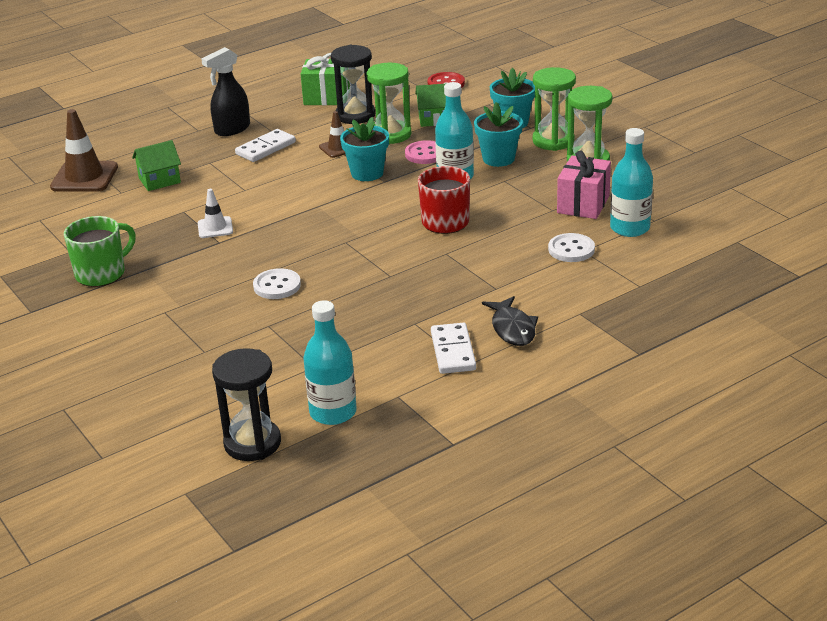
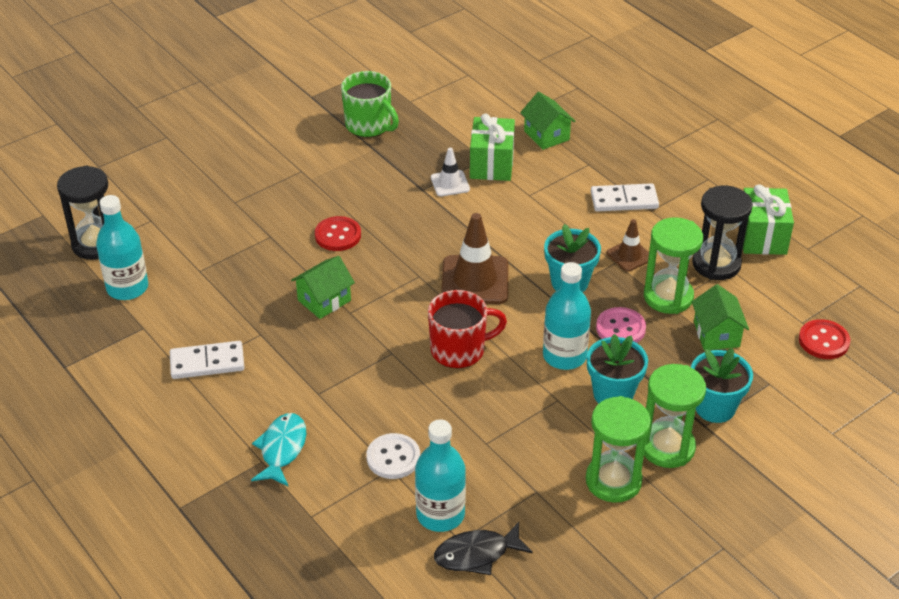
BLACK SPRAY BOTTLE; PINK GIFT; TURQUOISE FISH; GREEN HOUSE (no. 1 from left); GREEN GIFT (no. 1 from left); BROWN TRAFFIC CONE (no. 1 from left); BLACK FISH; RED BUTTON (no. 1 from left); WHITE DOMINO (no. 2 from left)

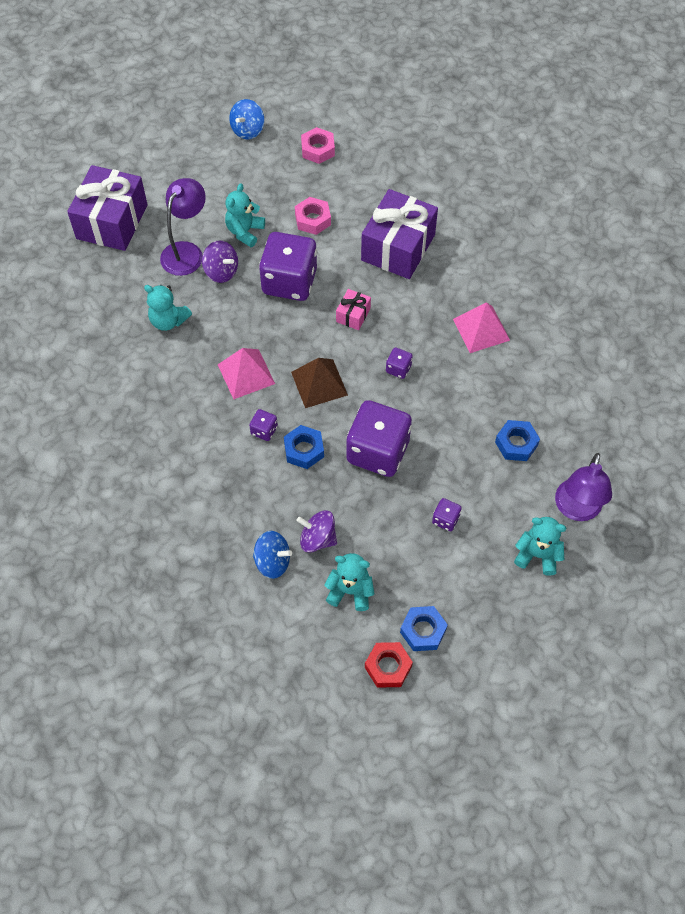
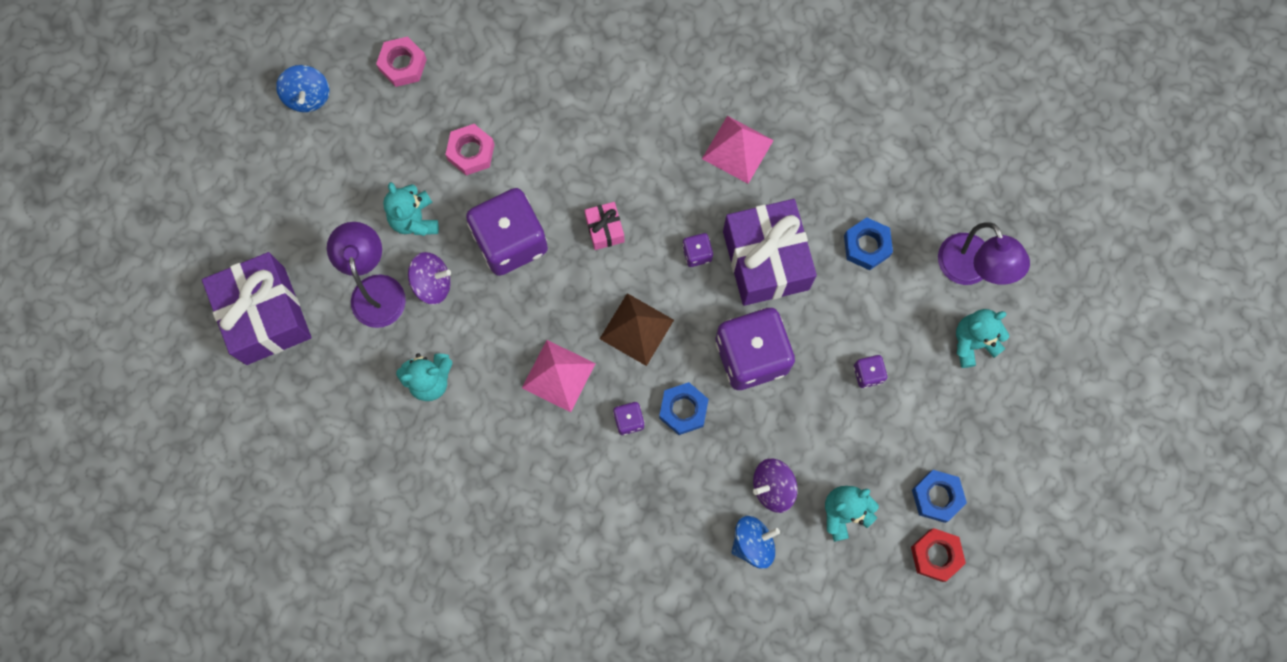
PURPLE GIFT (no. 2 from left)

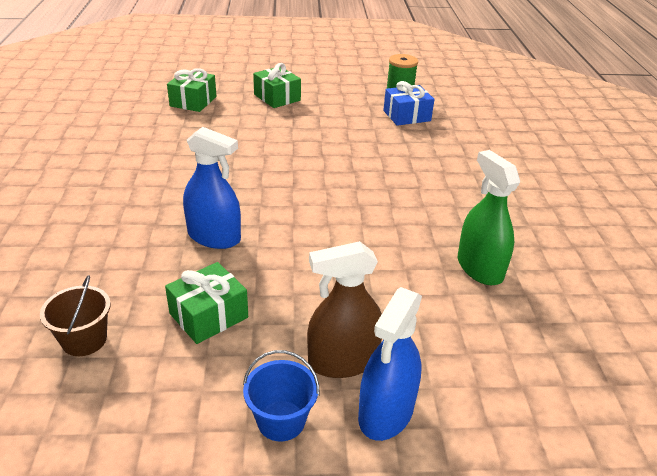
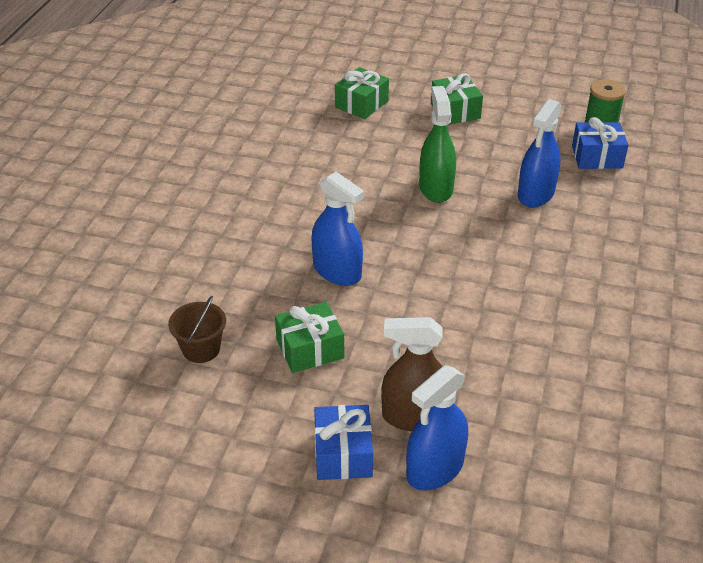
BLUE SPRAY BOTTLE (no. 3 from left); GREEN SPRAY BOTTLE; BLUE GIFT (no. 1 from left)

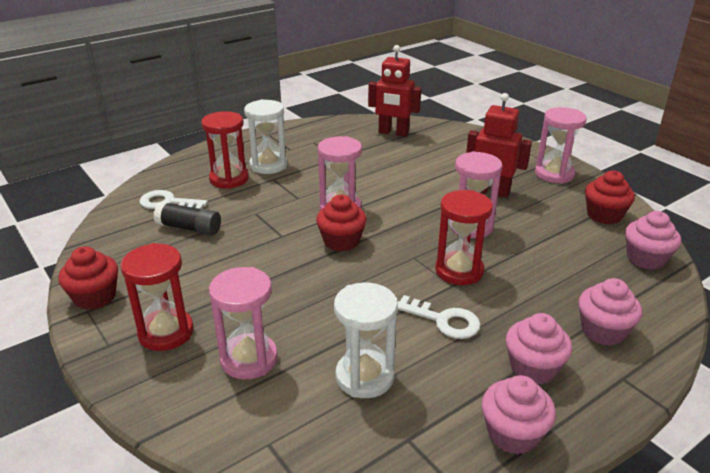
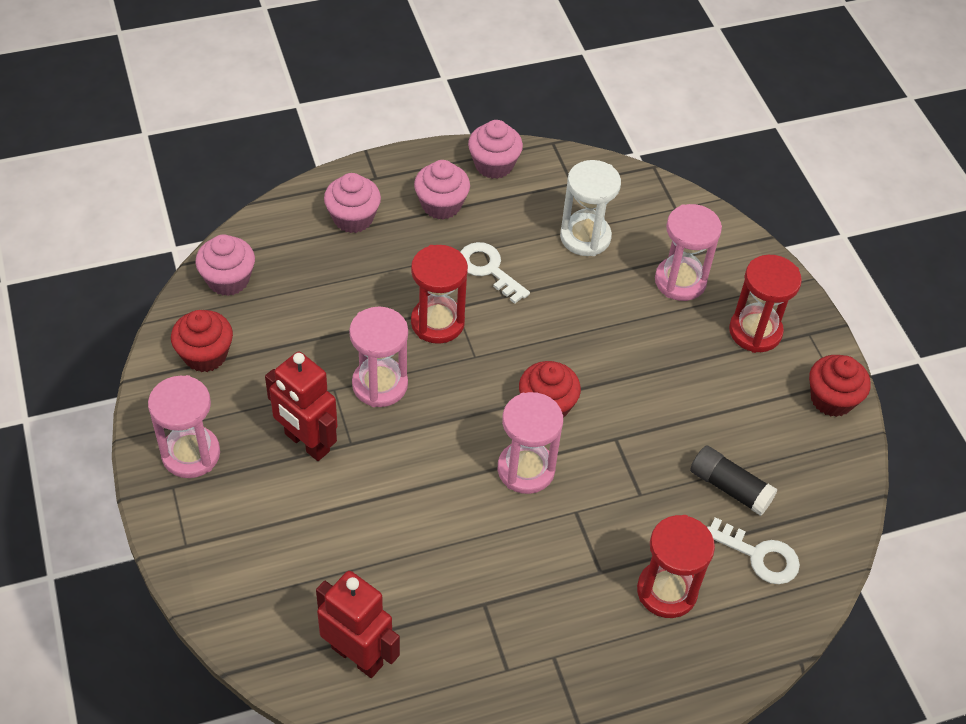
WHITE HOURGLASS (no. 1 from left in the first image)

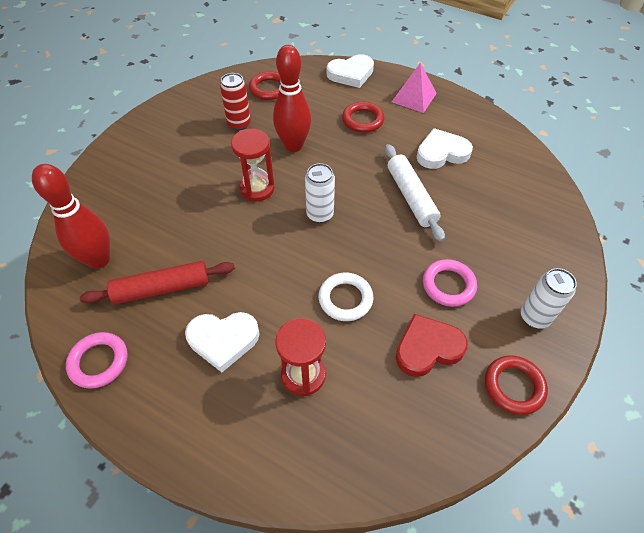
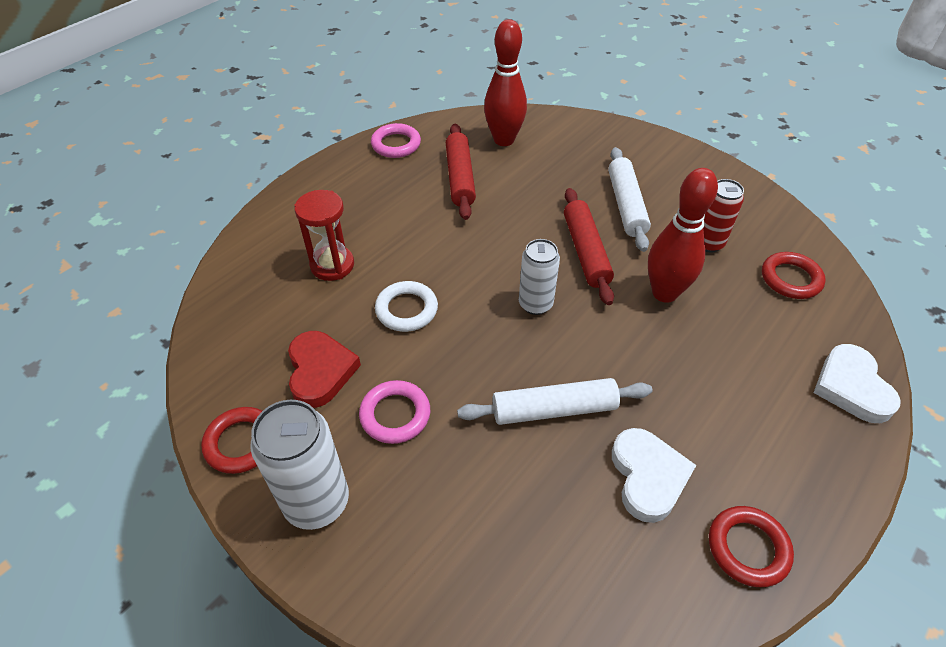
WHITE HEART (no. 1 from left in the first image); PINK PYRAMID; WHITE ROLLING PIN (no. 2 from left); RED RING (no. 2 from left); RED ROLLING PIN (no. 2 from left); WHITE CAN (no. 1 from left)

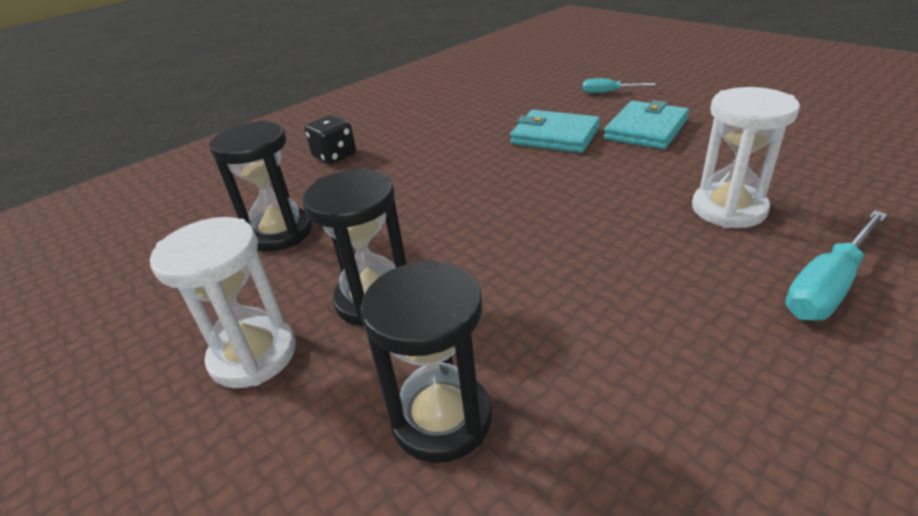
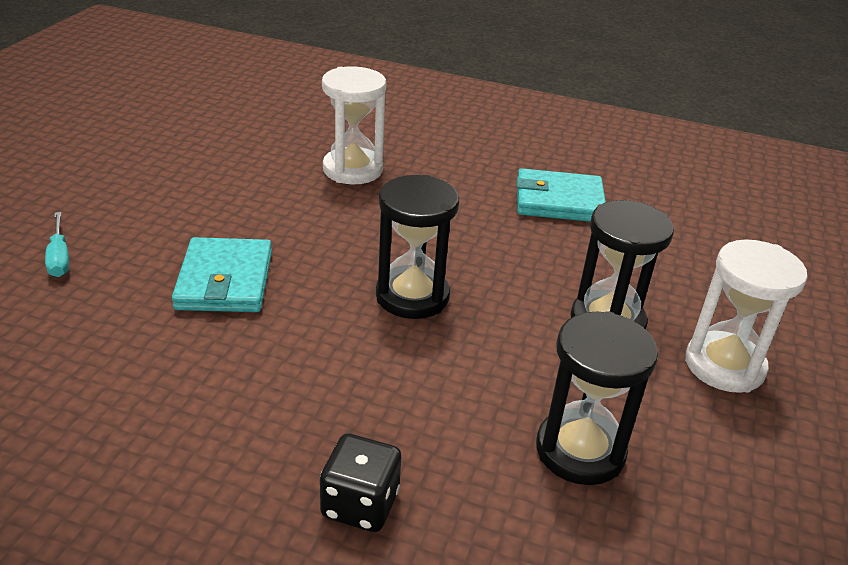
TURQUOISE SCREWDRIVER (no. 2 from left in the first image); BLACK HOURGLASS (no. 1 from left); TURQUOISE WALLET (no. 2 from left)

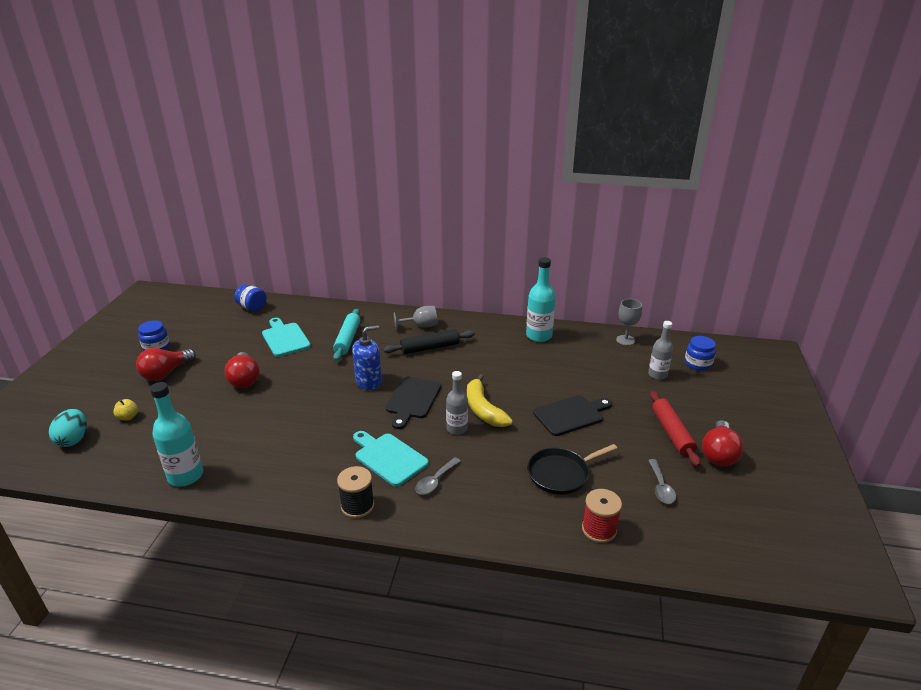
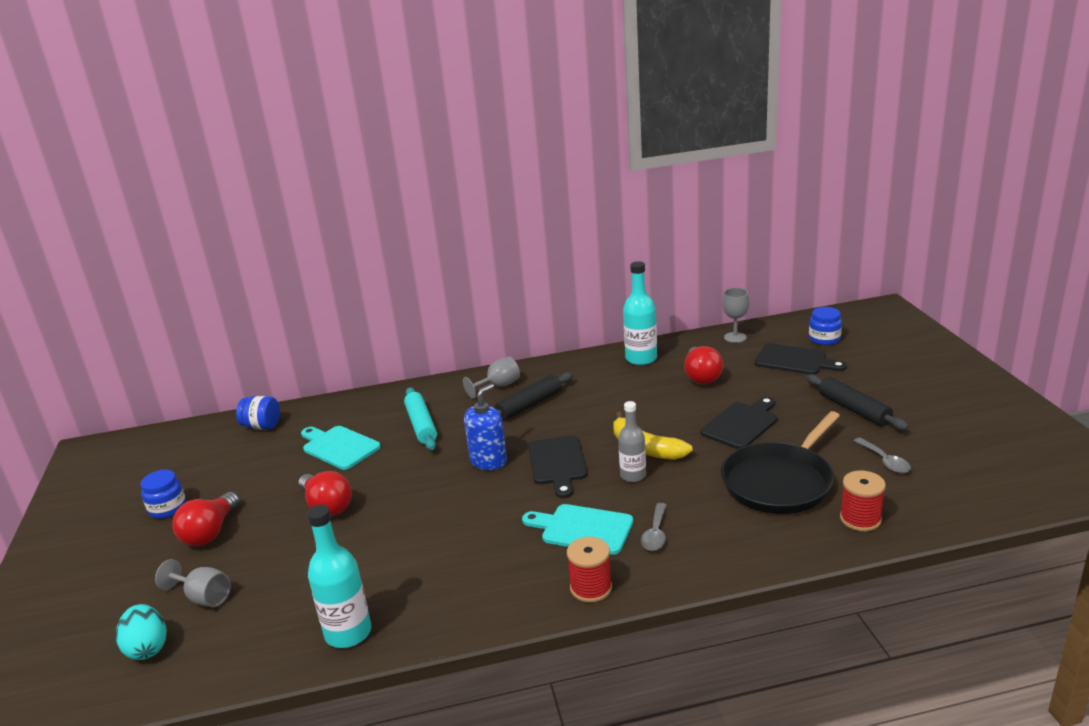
RED LIGHT BULB (no. 3 from left); GREY GOBLET (no. 1 from left); BLACK CUTTING BOARD (no. 3 from left); RED SPOOL (no. 1 from left); BLACK ROLLING PIN (no. 2 from left); BLACK PAN

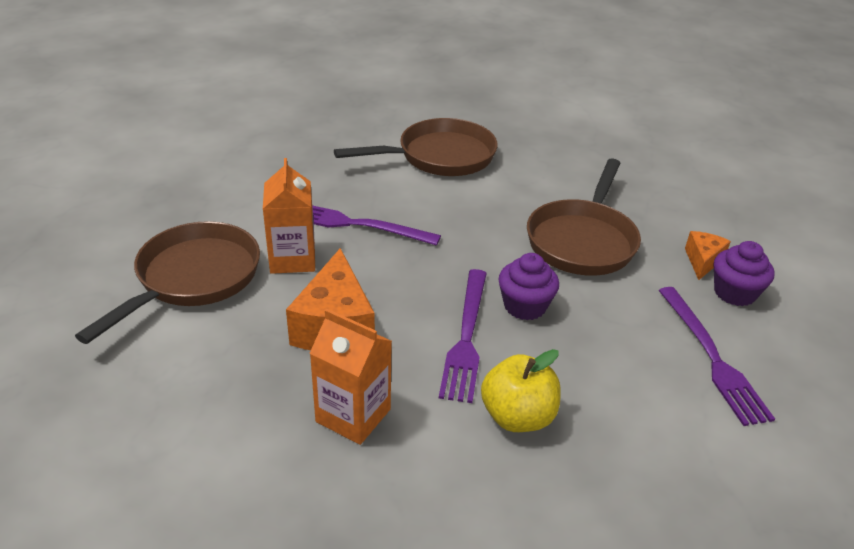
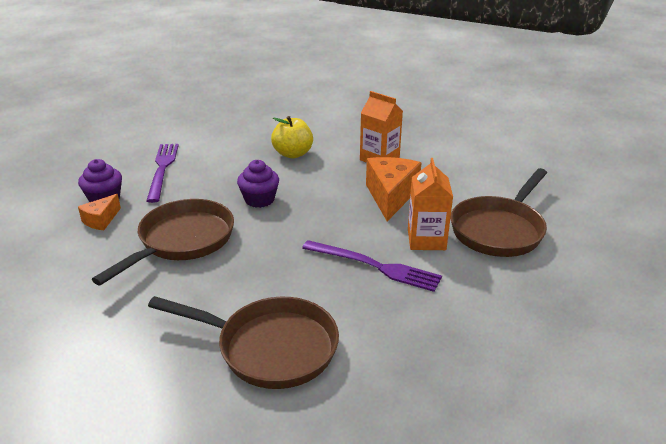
PURPLE FORK (no. 2 from left in the first image); BROWN PAN (no. 2 from left)

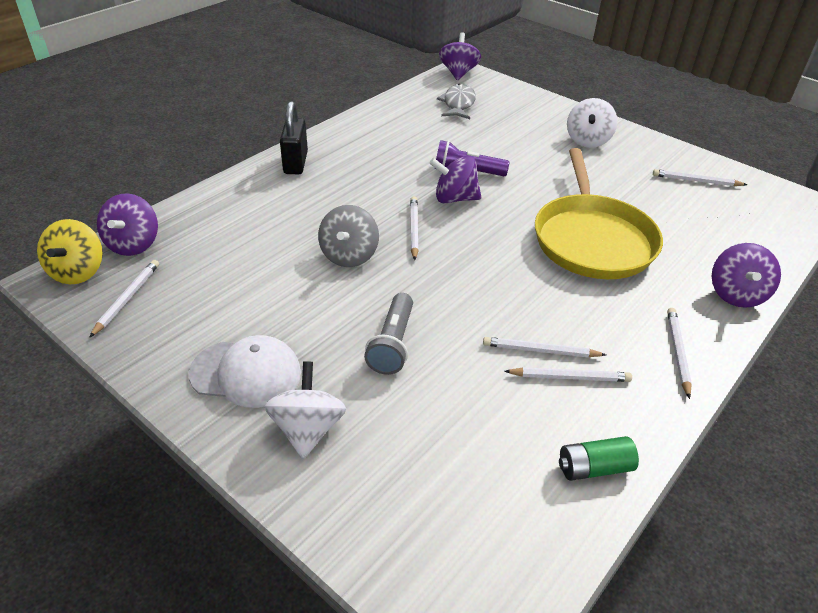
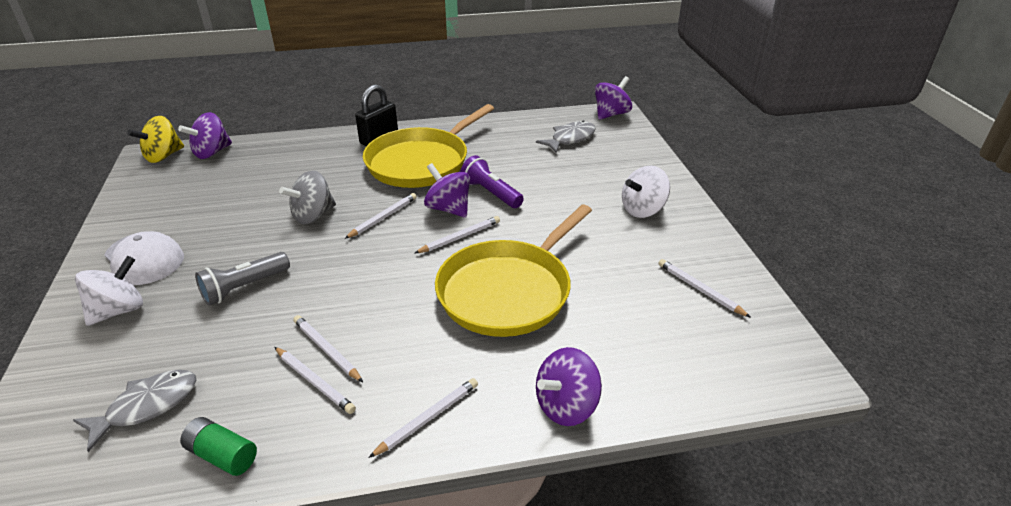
GREY FISH (no. 1 from left); YELLOW PAN (no. 1 from left); WHITE PENCIL (no. 5 from left)

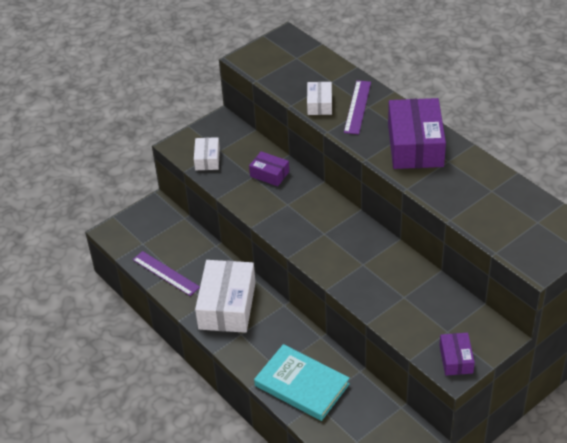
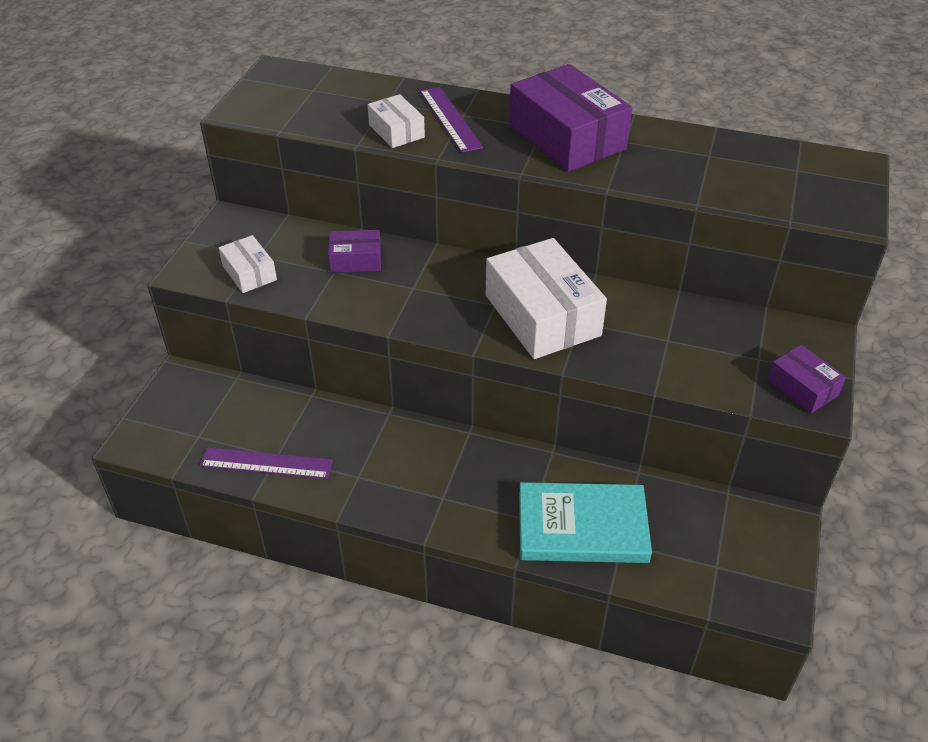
WHITE BOX (no. 3 from left)

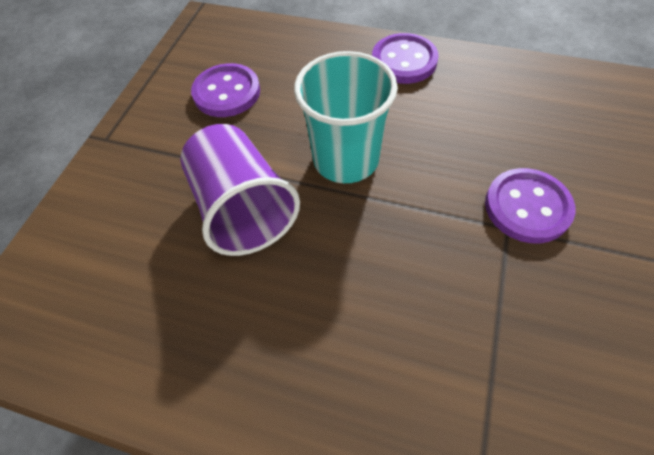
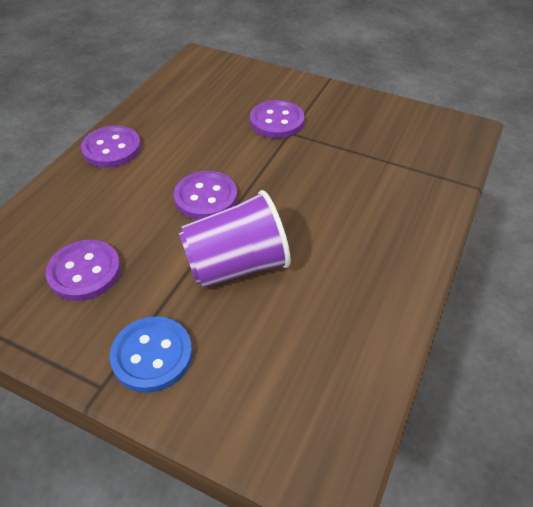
BLUE BUTTON; PURPLE BUTTON (no. 3 from left)

